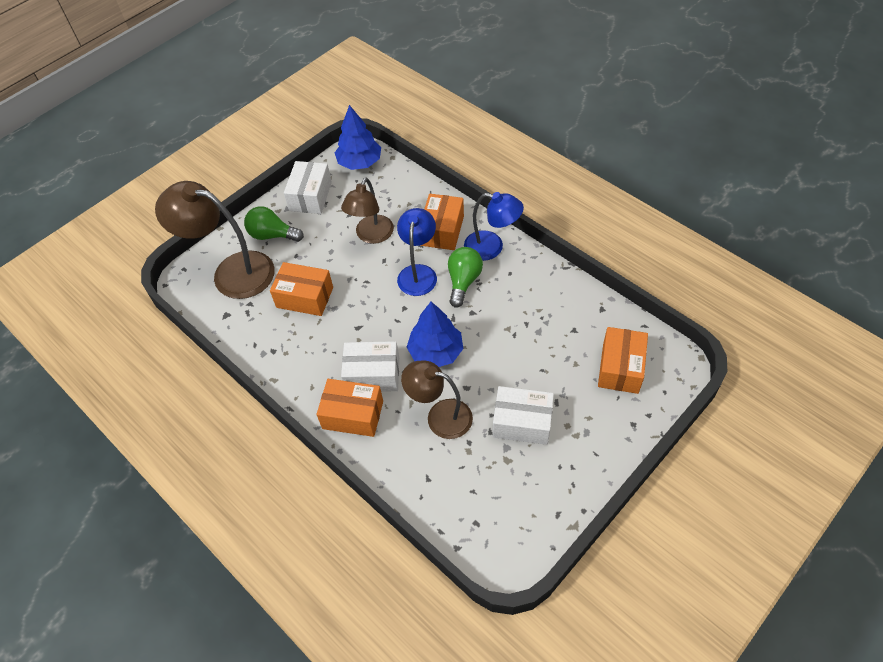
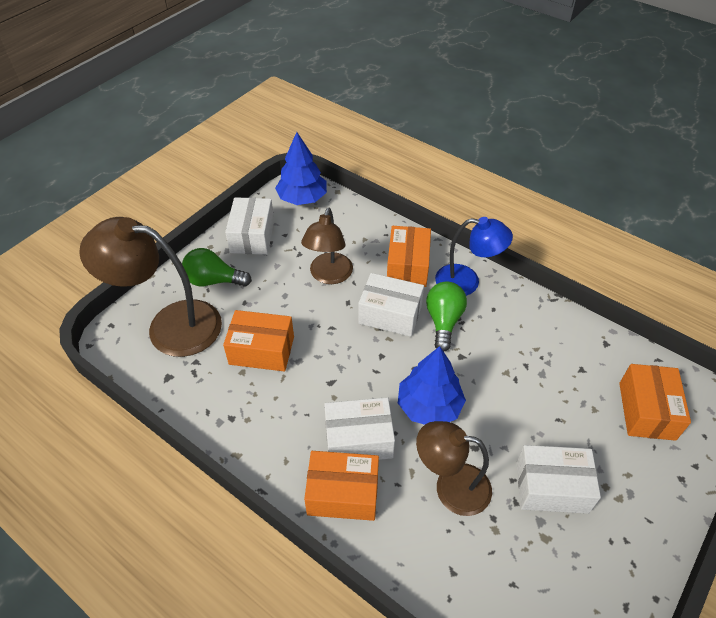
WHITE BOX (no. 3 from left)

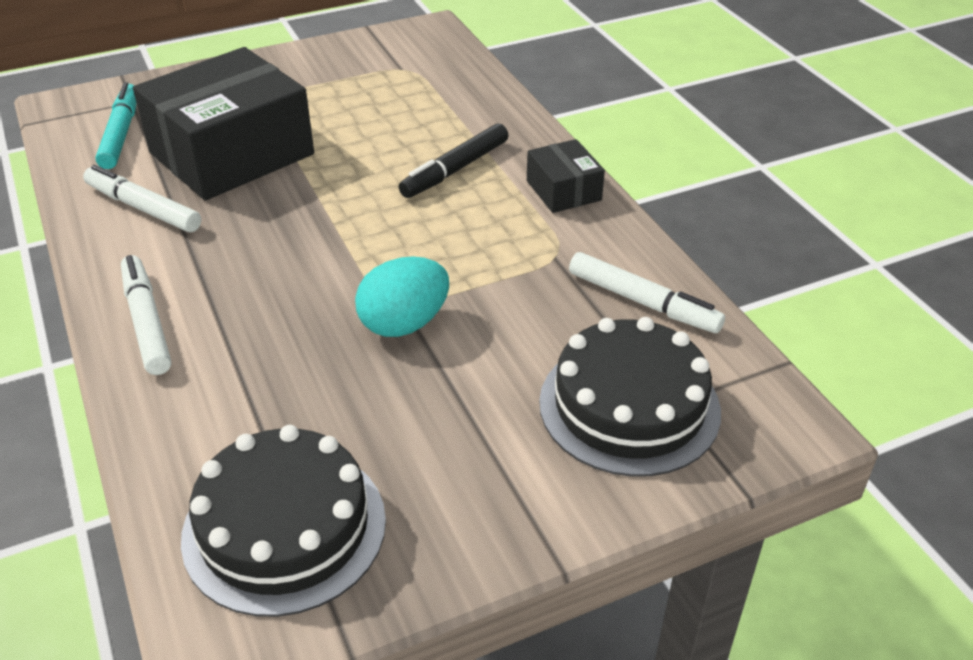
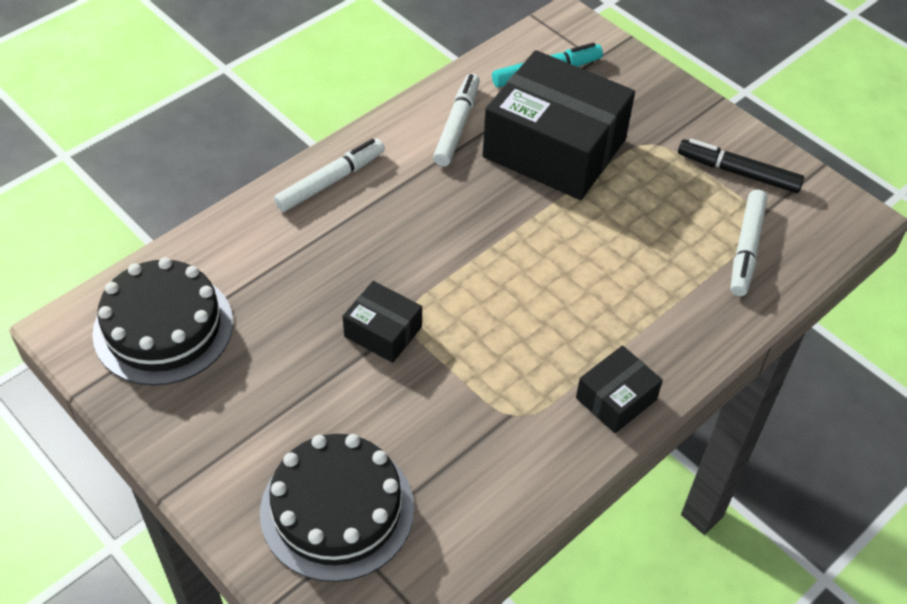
BLACK MARKER; WHITE MARKER (no. 3 from left); BLACK BOX (no. 1 from left)

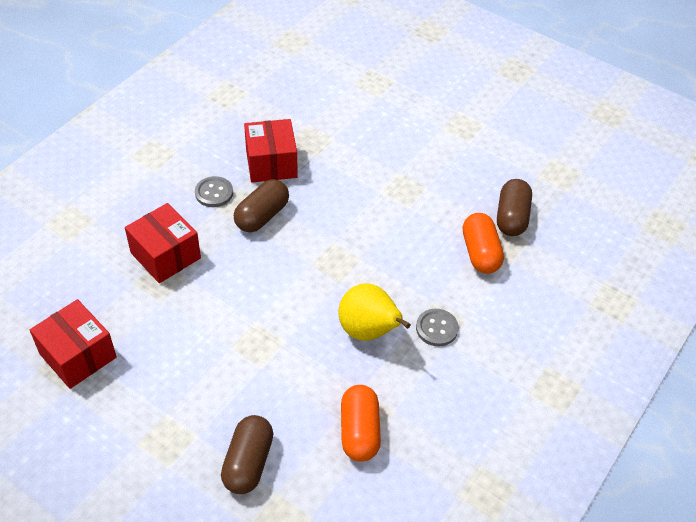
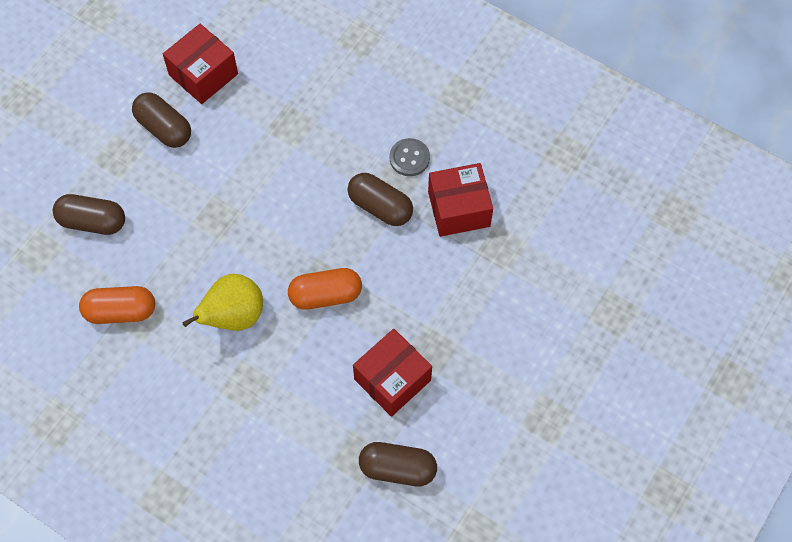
GREY BUTTON (no. 2 from left in the first image); BROWN CAPSULE (no. 2 from left); RED BOX (no. 2 from left); ORANGE CAPSULE (no. 2 from left)

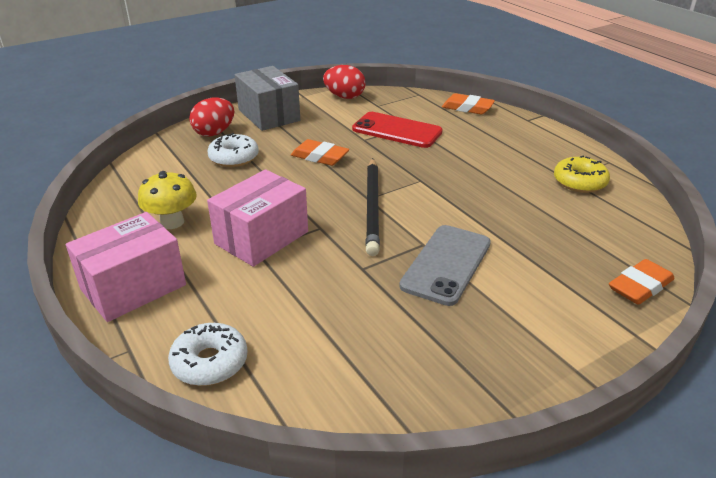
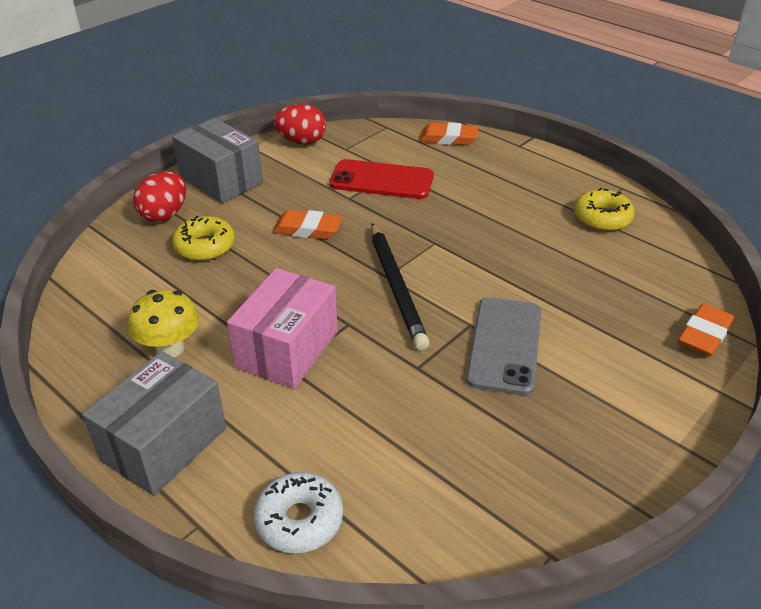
GREY BOX (no. 1 from left); YELLOW DONUT (no. 1 from left)

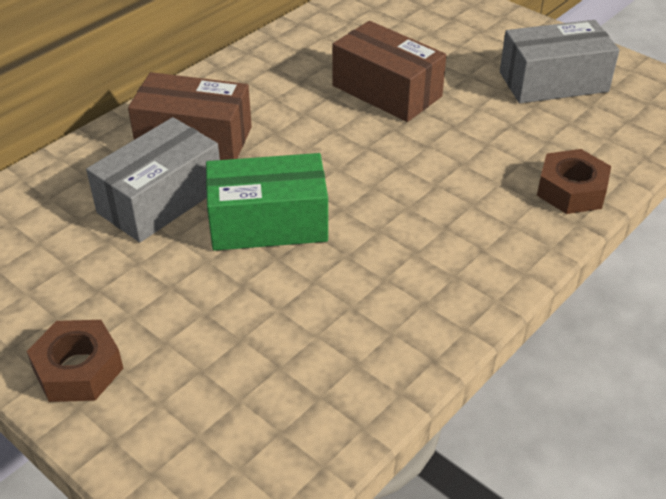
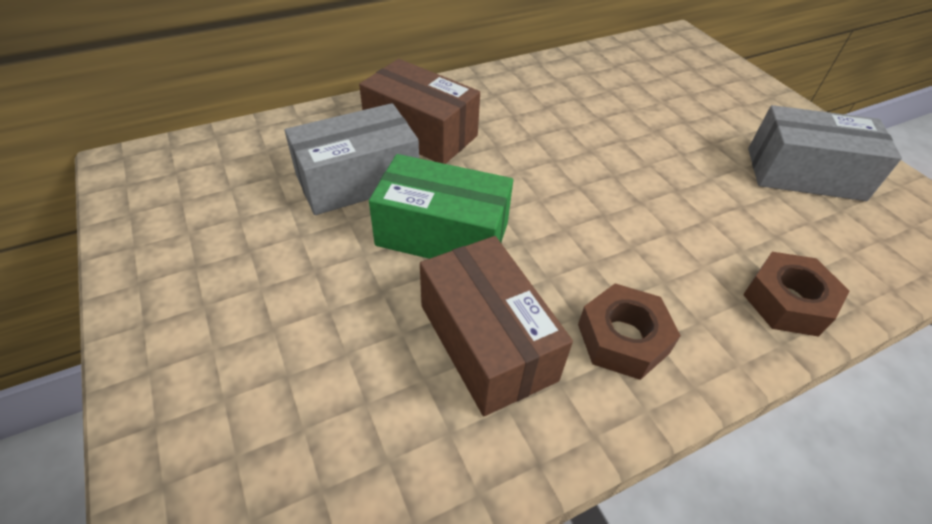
BROWN NUT (no. 1 from left); BROWN BOX (no. 2 from left)

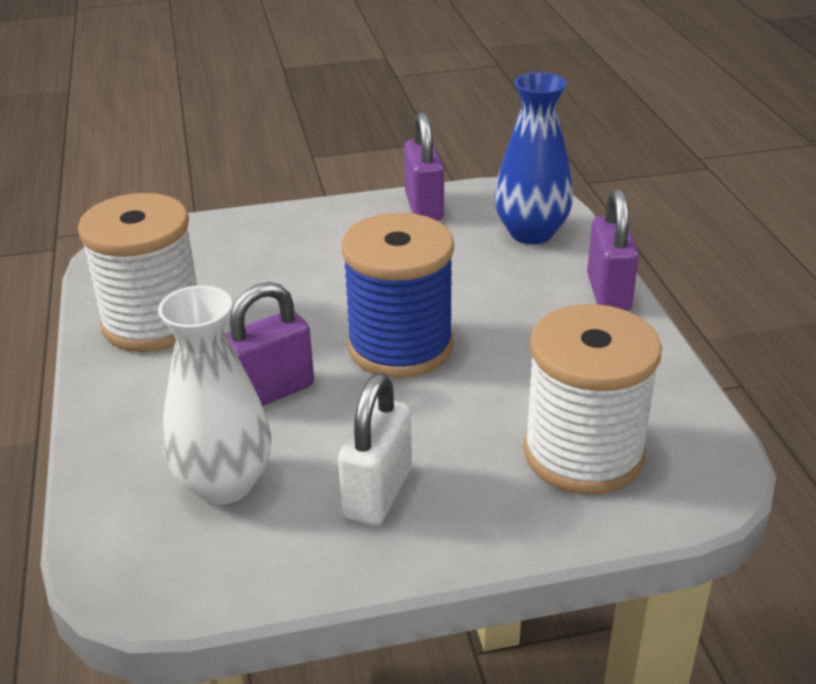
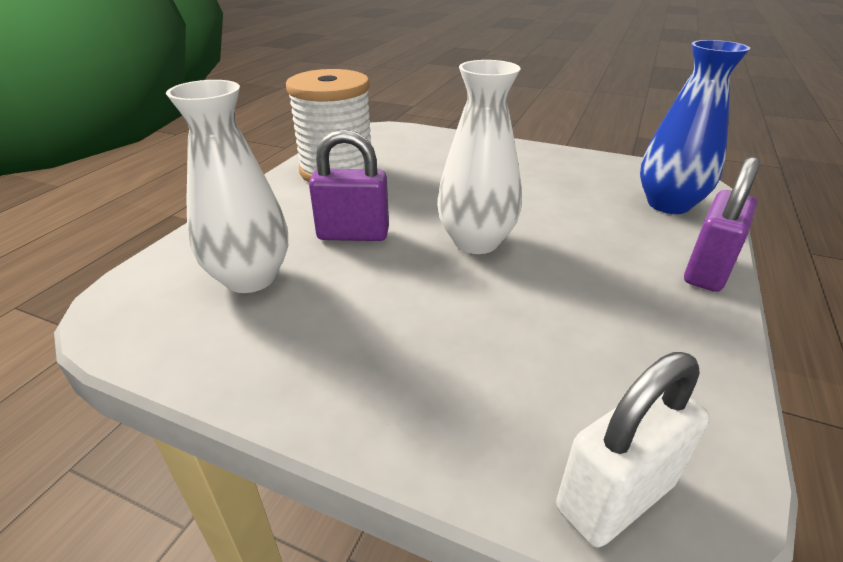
PURPLE PADLOCK (no. 2 from left in the first image); WHITE SPOOL (no. 2 from left in the first image); WHITE PADLOCK; WHITE VASE (no. 2 from left)

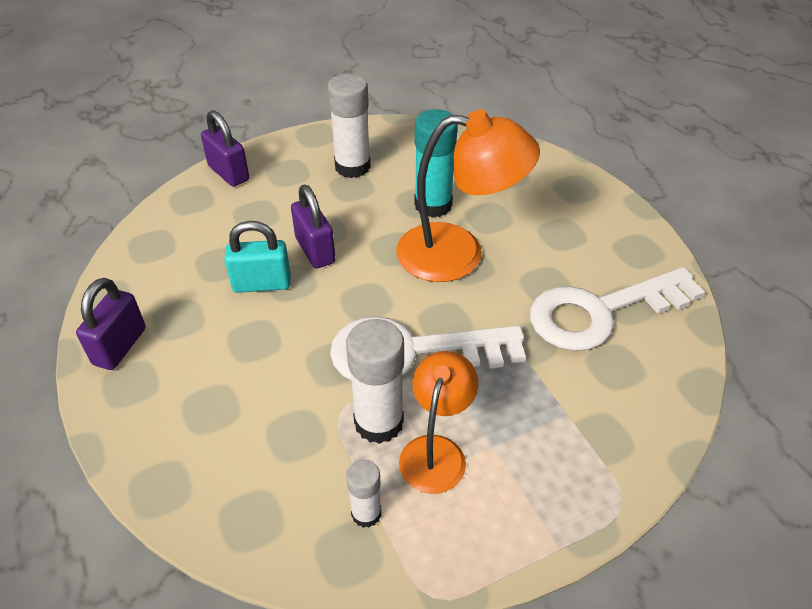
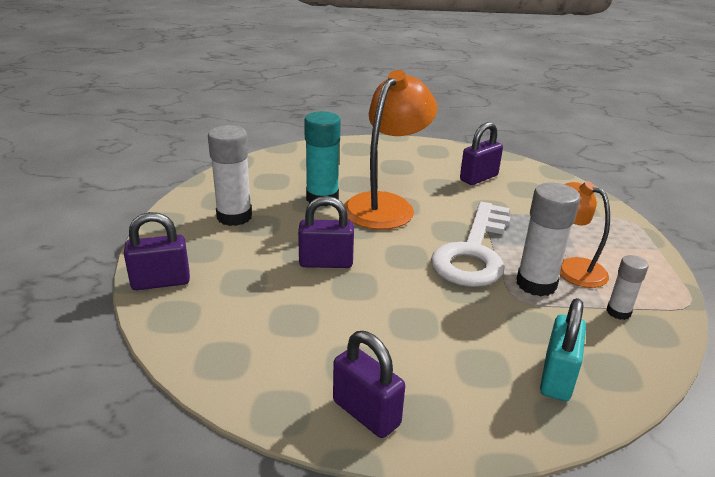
TURQUOISE PADLOCK; PURPLE PADLOCK (no. 4 from left)

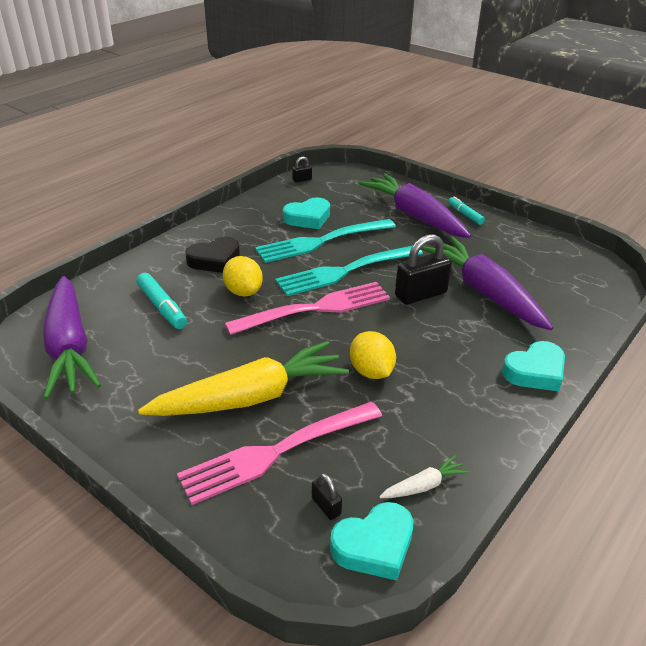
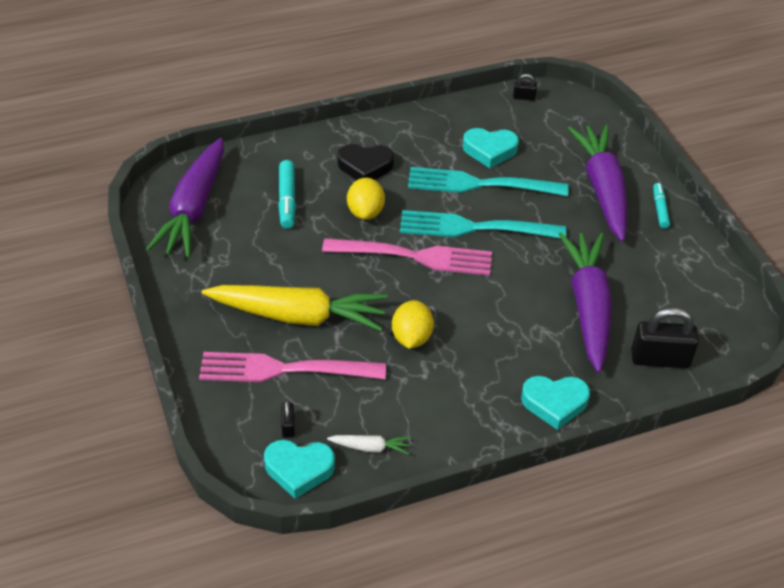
BLACK PADLOCK (no. 3 from left)

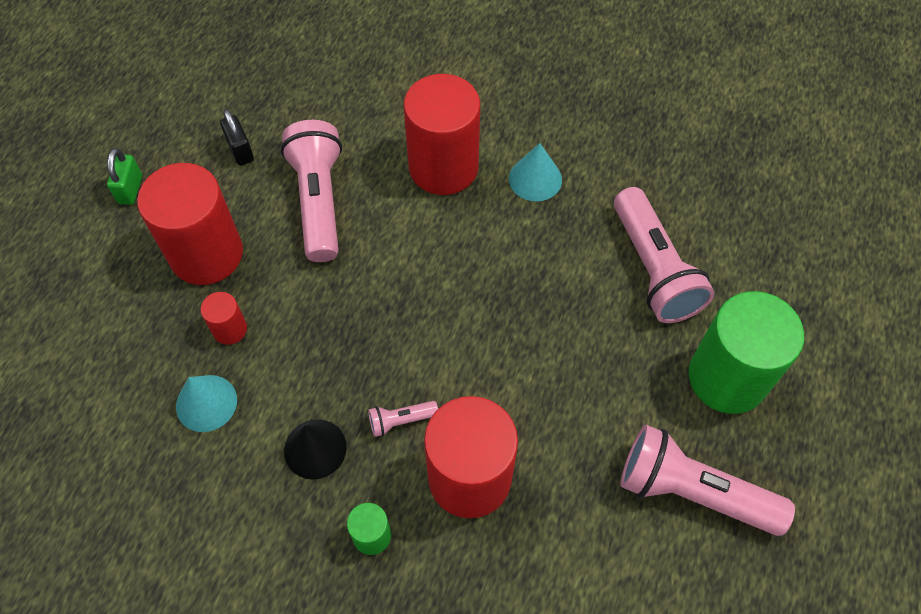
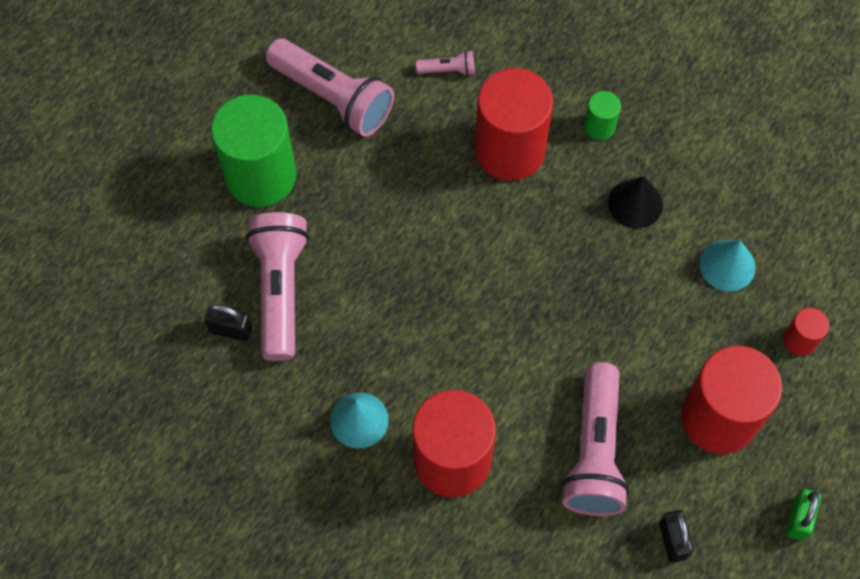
BLACK PADLOCK (no. 1 from left); RED CYLINDER (no. 4 from left); PINK FLASHLIGHT (no. 3 from left)

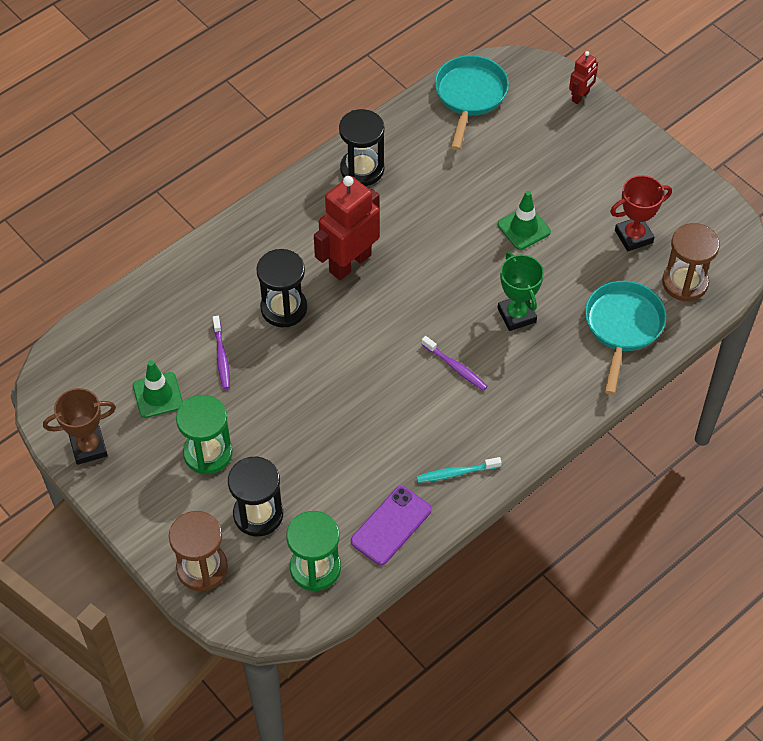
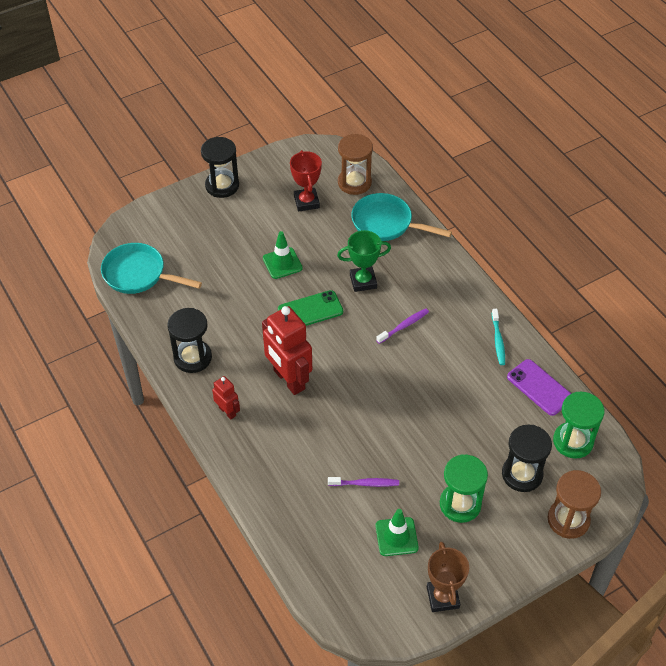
GREEN PHONE; BLACK HOURGLASS (no. 2 from left); RED ROBOT (no. 1 from left)

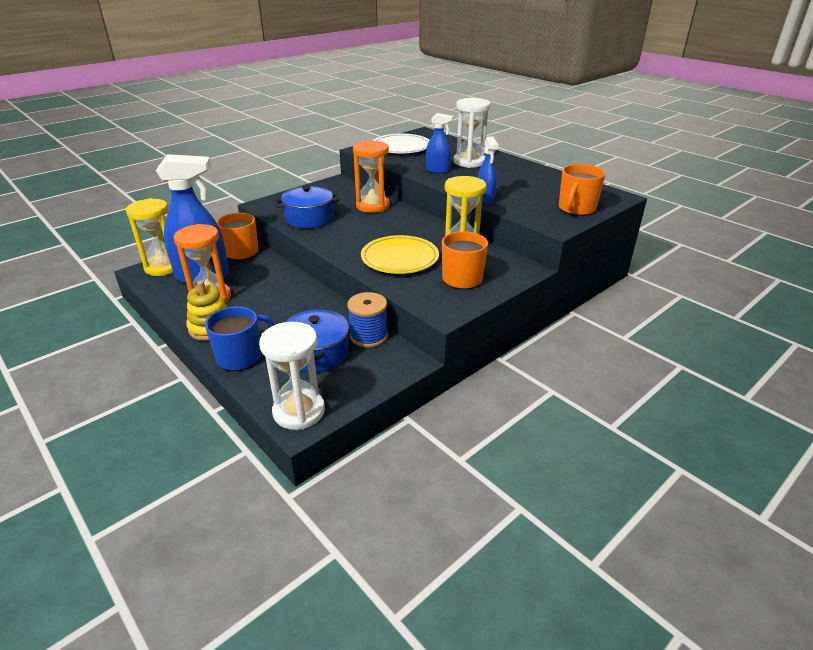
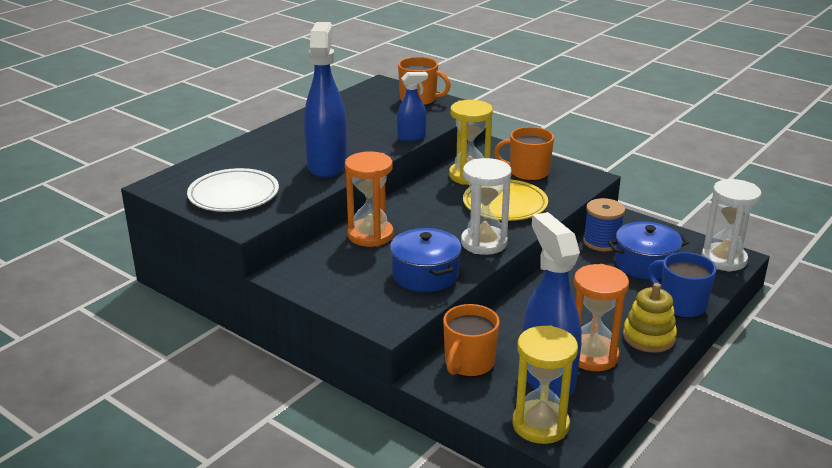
WHITE HOURGLASS (no. 1 from left); BLUE SPRAY BOTTLE (no. 1 from left)

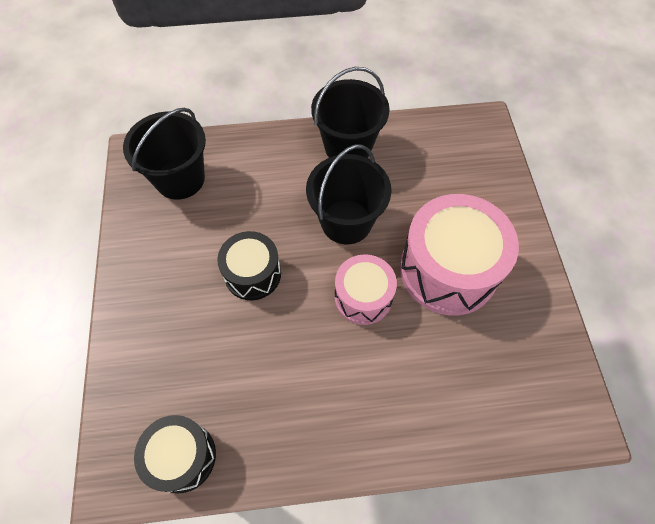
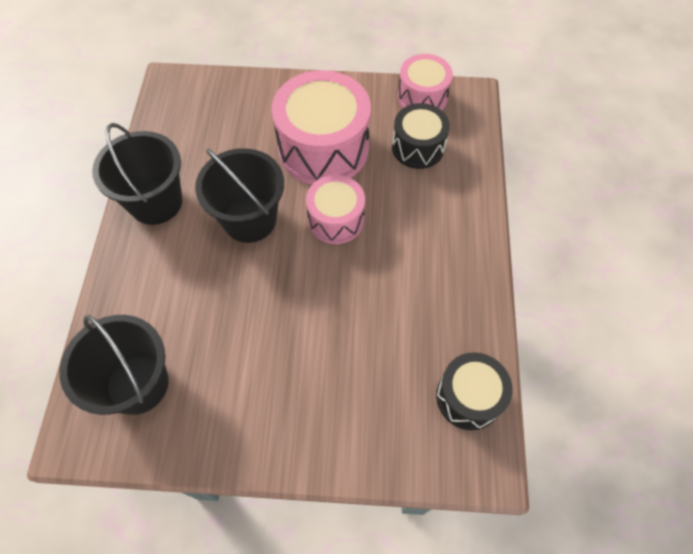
PINK DRUM (no. 3 from left); BLACK DRUM (no. 1 from left)

